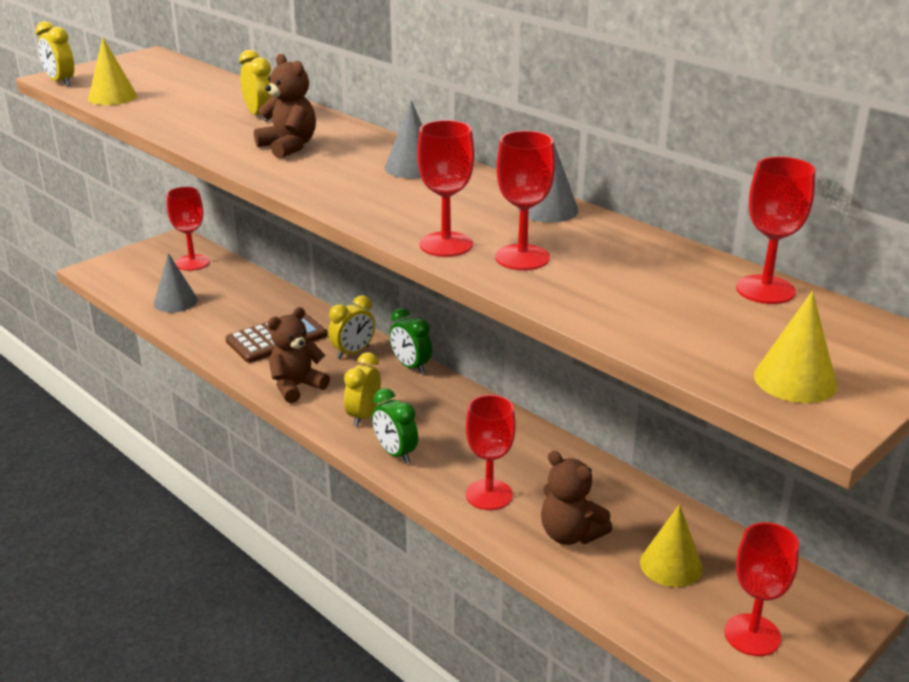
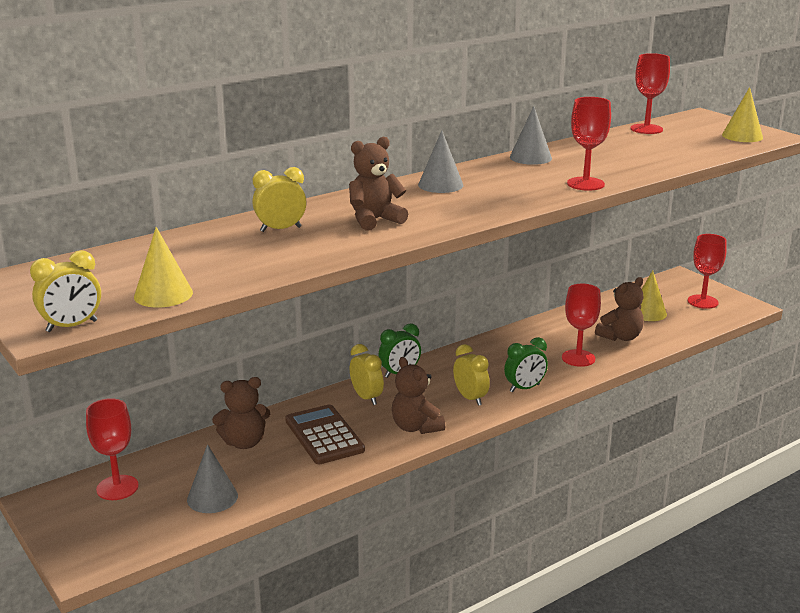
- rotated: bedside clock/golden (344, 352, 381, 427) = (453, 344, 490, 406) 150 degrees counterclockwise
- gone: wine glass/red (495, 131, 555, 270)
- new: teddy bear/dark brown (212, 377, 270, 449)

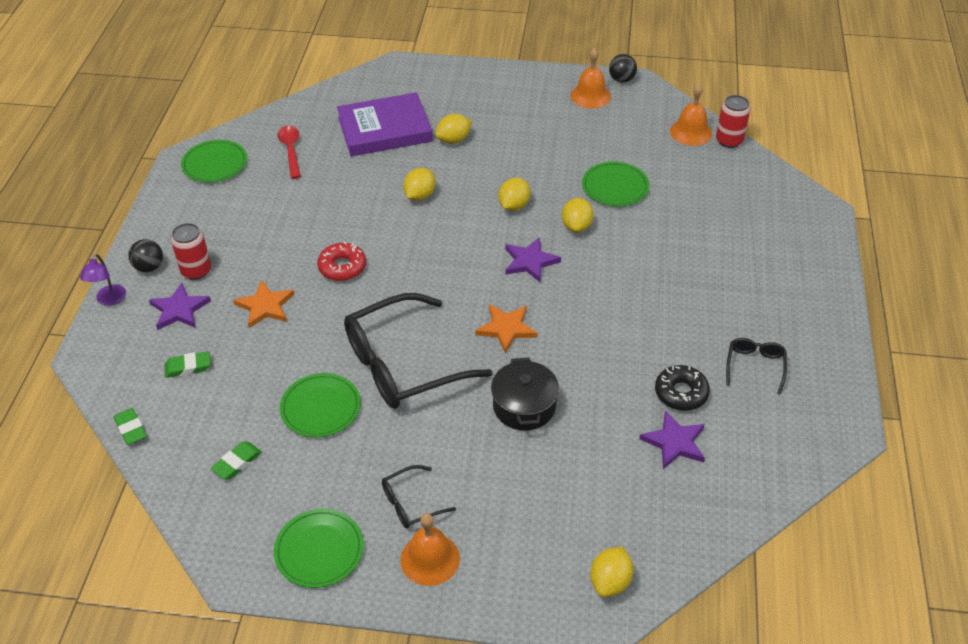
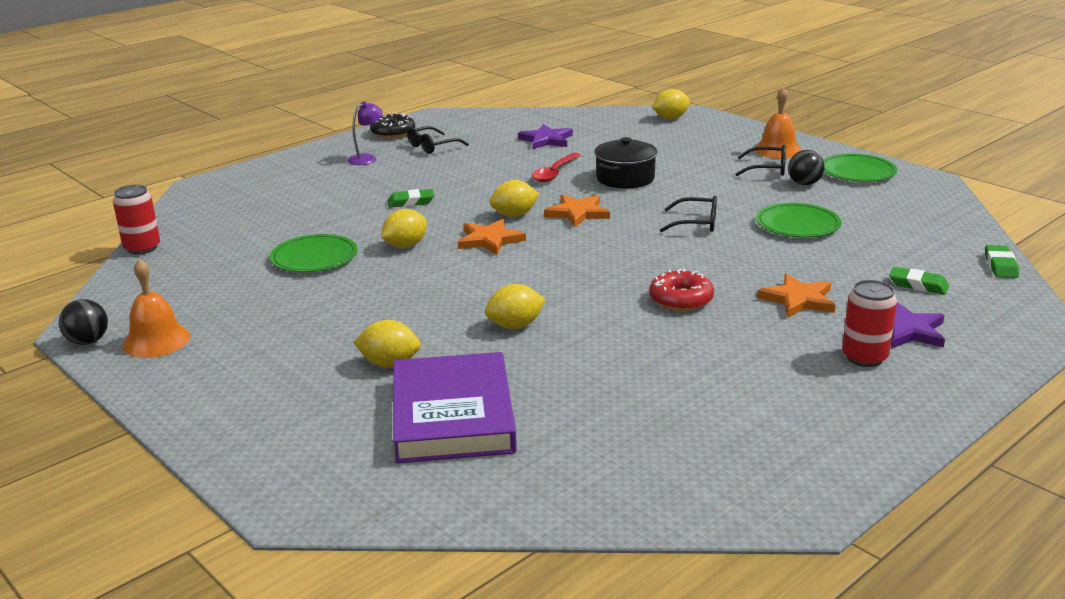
- shifted: desk lamp/violet (80, 254, 126, 306) to (348, 101, 383, 165)
- shifted: play ball/jet-black (128, 239, 163, 272) to (788, 150, 824, 185)
- gone: plate/emerald (181, 140, 247, 183)
- shifted: eraser/emerald (211, 441, 262, 480) to (387, 189, 434, 208)
- shifted: tablespoon/red (278, 126, 301, 179) to (532, 153, 581, 182)
- rotated: book/violet (337, 92, 433, 156) = (393, 352, 517, 463) 60 degrees clockwise
- scaled: glasses/jet-black (344, 293, 493, 409) = (660, 196, 717, 232) x0.45
- shifted: lemon/golden (498, 178, 531, 211) to (490, 180, 539, 217)
- repainted: star shape/violet (505, 237, 561, 282) to star shape/orange (458, 219, 526, 255)
- shifted: glazed donut/jet-black (655, 365, 710, 411) to (370, 113, 415, 139)
- gone: school bell/orange (670, 84, 712, 146)

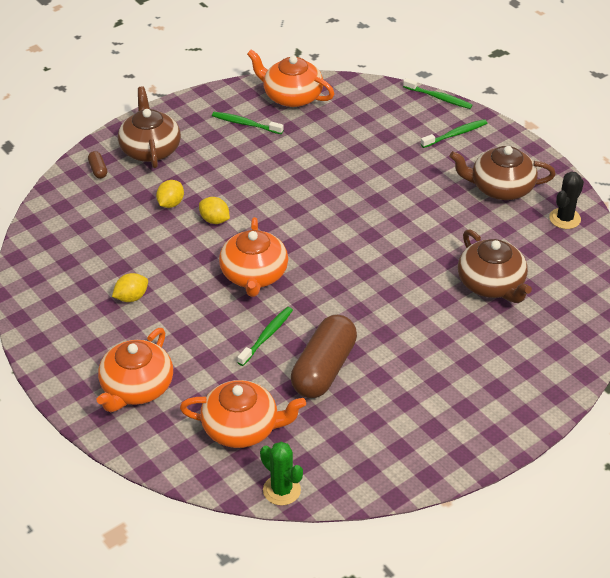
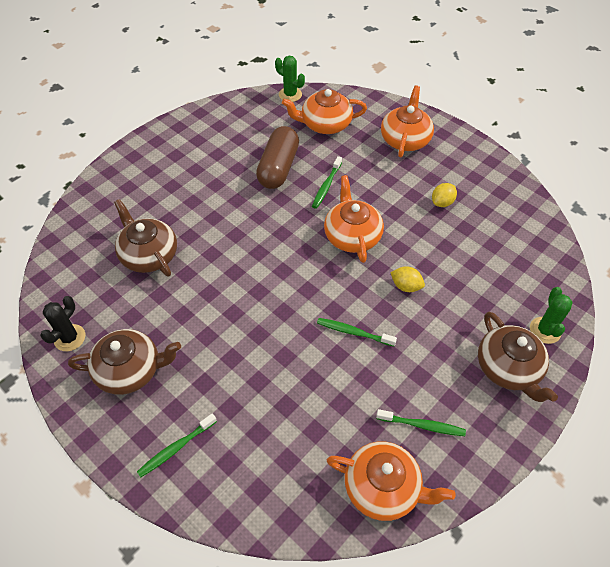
- swapped: pill/dark brown (88, 151, 107, 179) to prickly plant/emerald (530, 287, 573, 344)
- gone: lemon/golden (156, 180, 184, 208)
- shifted: toothbrush/emerald (403, 78, 473, 109) to (317, 318, 397, 347)

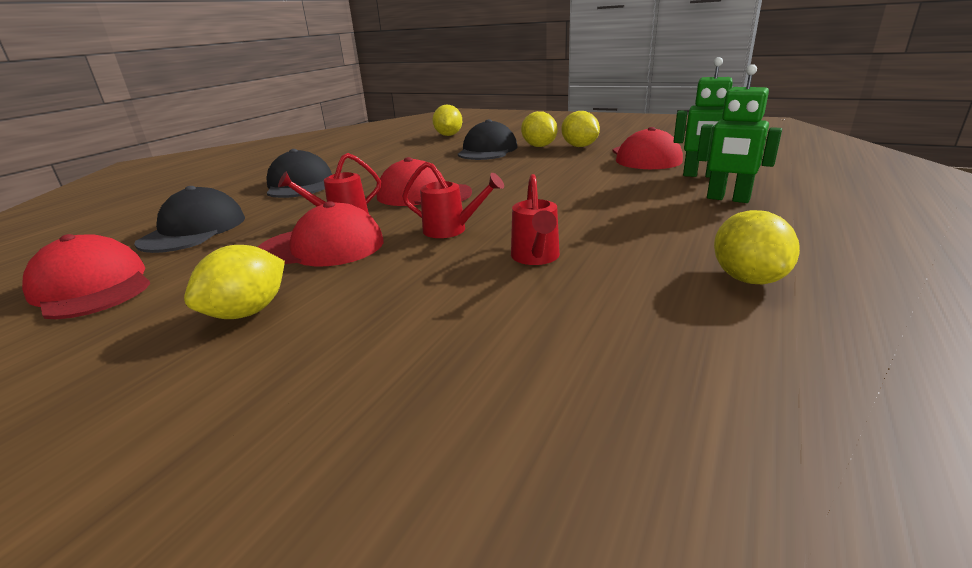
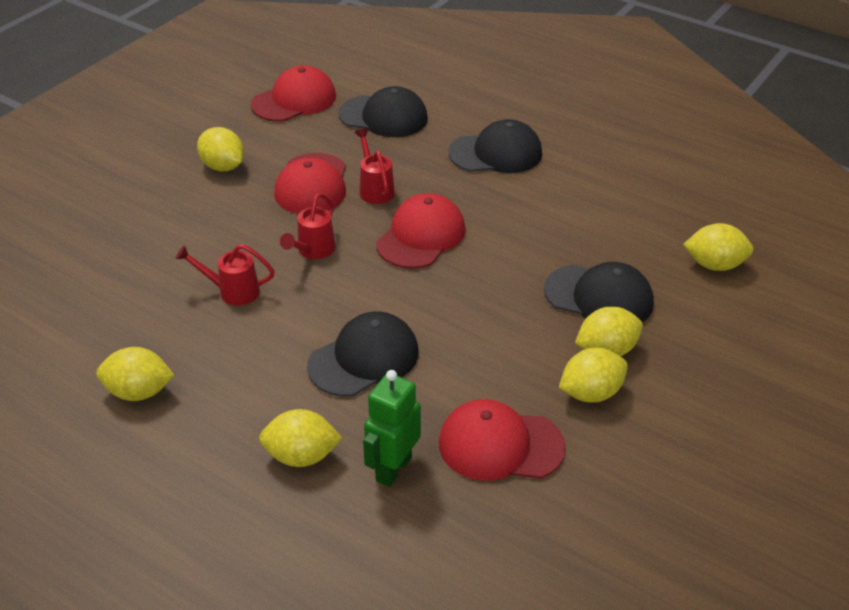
- swapped: robot figure/emerald (697, 64, 782, 203) to lemon/golden (259, 409, 343, 467)
- new: cap/jet-black (307, 311, 419, 397)

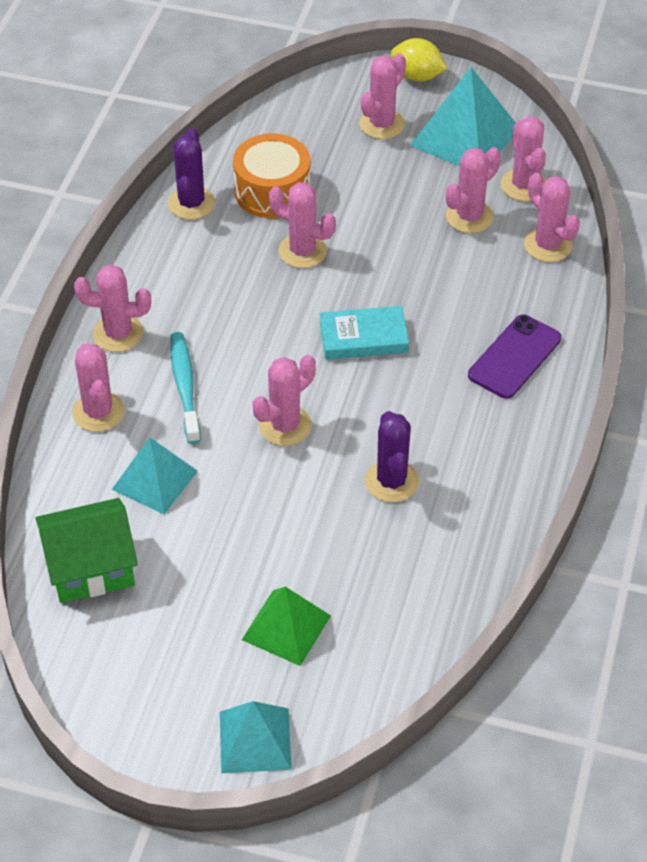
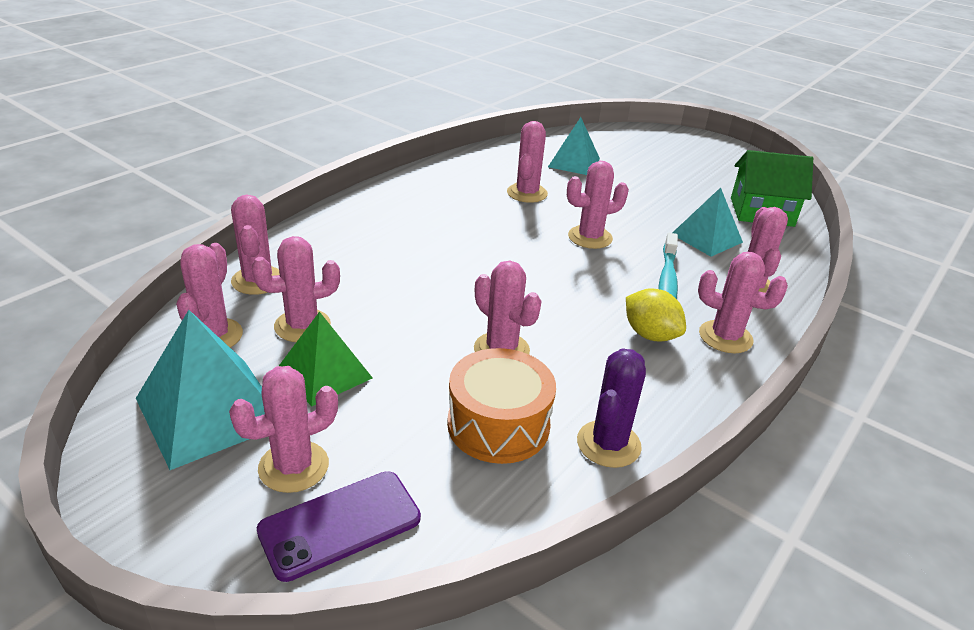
- shifted: pyramid shape/aqua (220, 701, 292, 773) to (548, 117, 600, 175)
- shifted: pyramid shape/emerald (242, 587, 331, 666) to (279, 312, 373, 407)
- gone: book/aqua (320, 306, 409, 360)
- repainted: prickly plant/violet (365, 411, 419, 502) to prickly plant/pink (507, 121, 548, 203)
- shifted: lemon/golden (391, 38, 447, 81) to (626, 289, 686, 342)
- shifted: smartphone/violet (468, 314, 562, 399) to (257, 471, 421, 582)

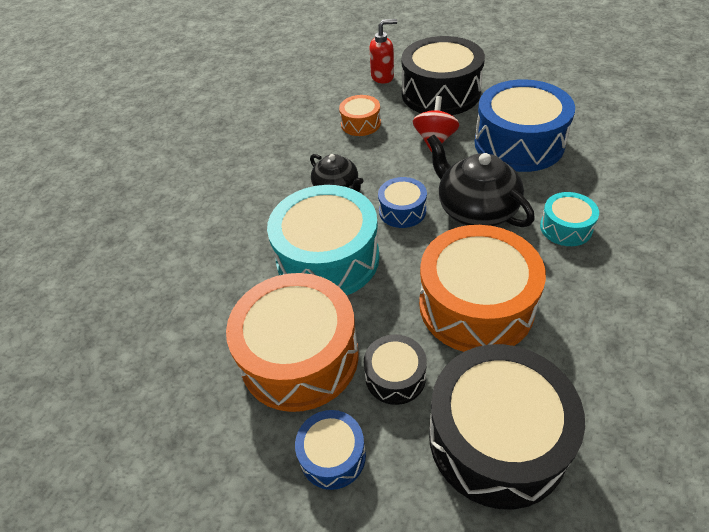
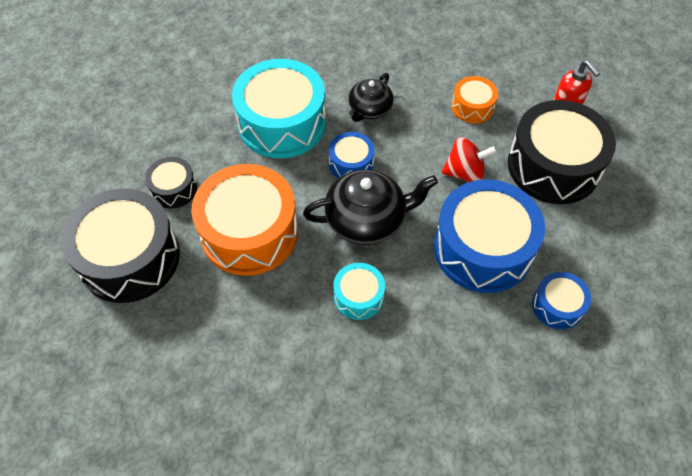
- gone: drum/orange (226, 273, 359, 412)
- shifted: drum/blue (295, 410, 366, 490) to (532, 272, 591, 330)
- rotated: tea pot/jet-black (427, 135, 535, 227) = (303, 169, 438, 245) 45 degrees clockwise

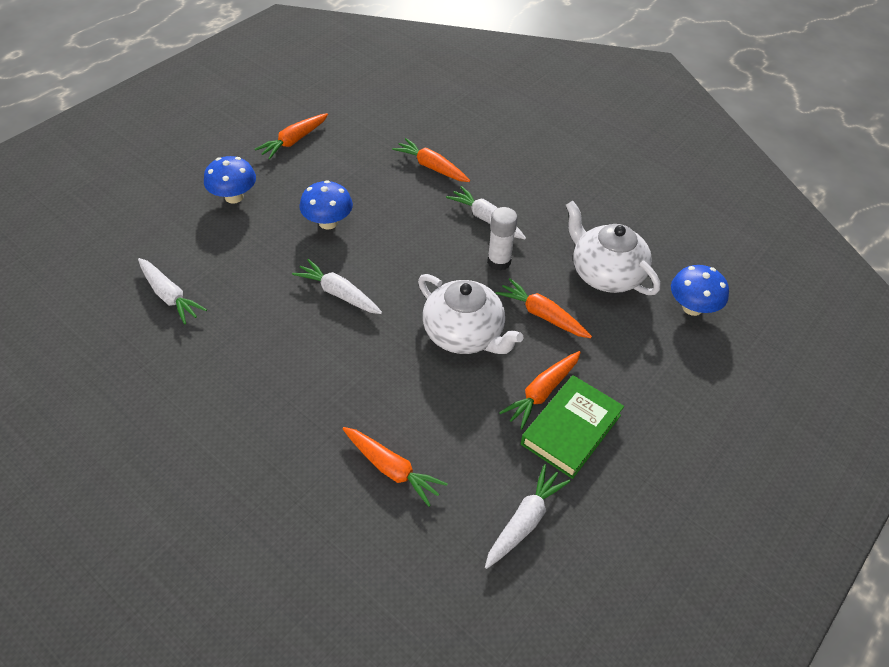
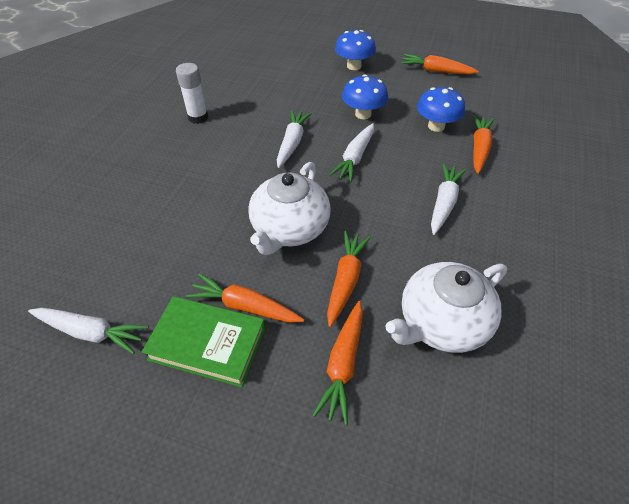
- shifted: toy carrot/white (138, 258, 207, 324) to (329, 123, 374, 182)
- shifted: toy carrot/orange (342, 427, 448, 507) to (312, 301, 363, 425)
- shifted: glue stick/white (487, 207, 518, 271) to (176, 63, 208, 124)
- rotated: tea pot/white (566, 201, 660, 295) = (385, 262, 507, 353) 150 degrees counterclockwise
- shifted: mushroom/blue (671, 265, 729, 316) to (417, 87, 465, 132)

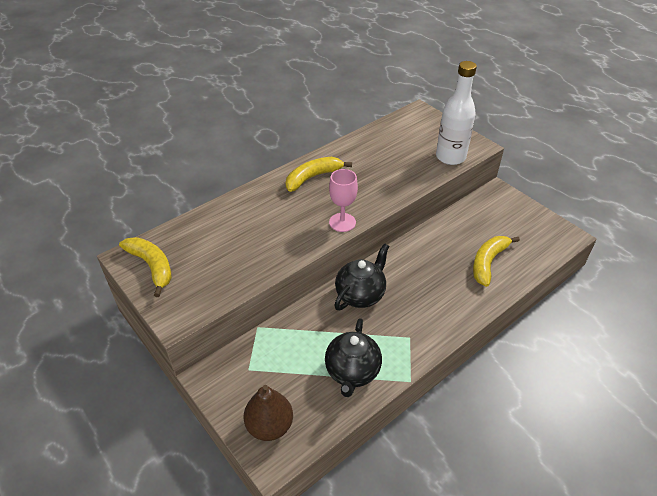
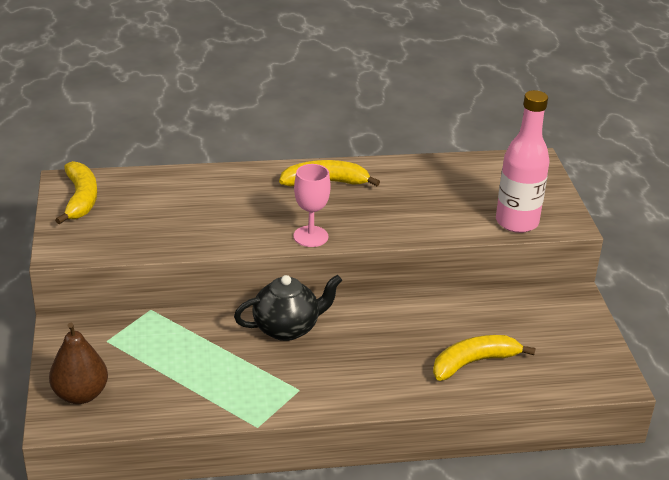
- gone: tea pot/jet-black (325, 318, 382, 397)
- repainted: drink bottle/white (436, 61, 477, 165) to drink bottle/pink (496, 90, 549, 233)

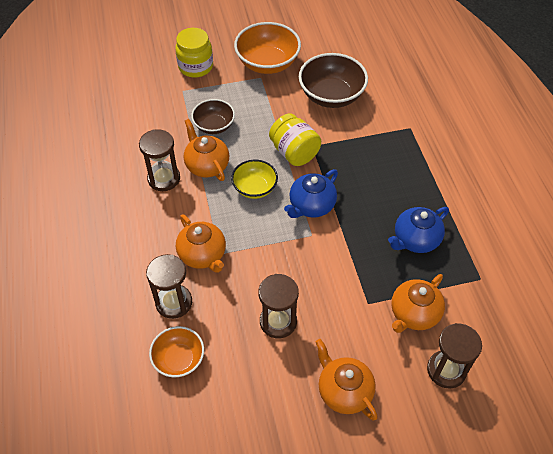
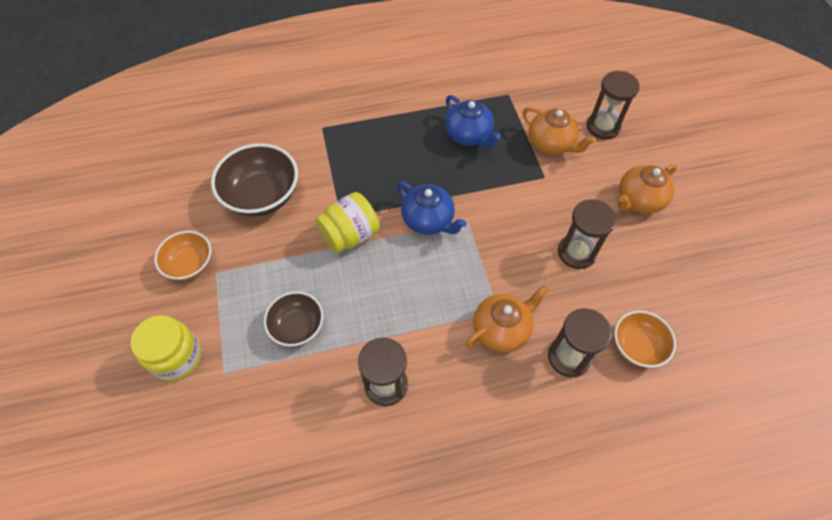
- gone: tea pot/orange (184, 119, 229, 181)
- gone: bowl/golden (231, 160, 278, 199)
- scaled: bowl/orange (234, 22, 301, 74) = (154, 231, 211, 280) x0.61

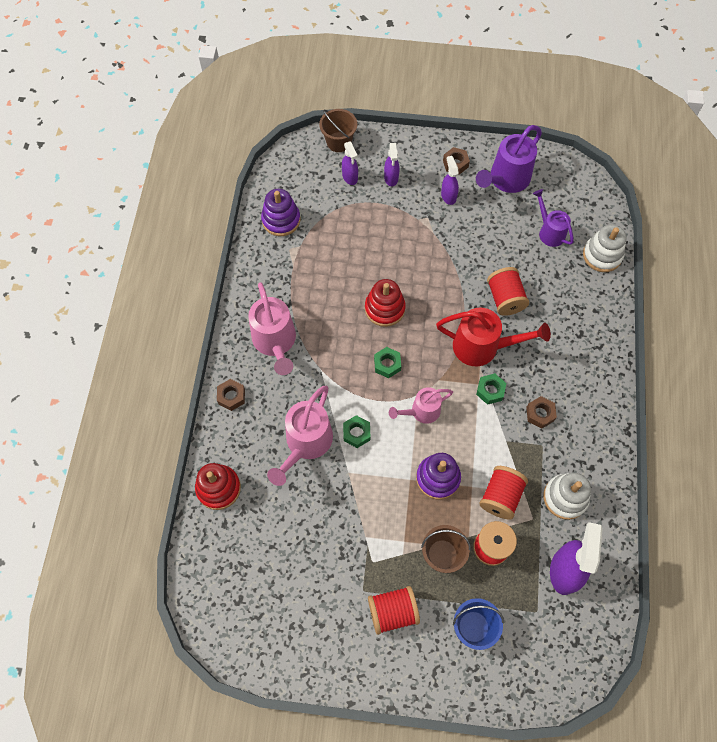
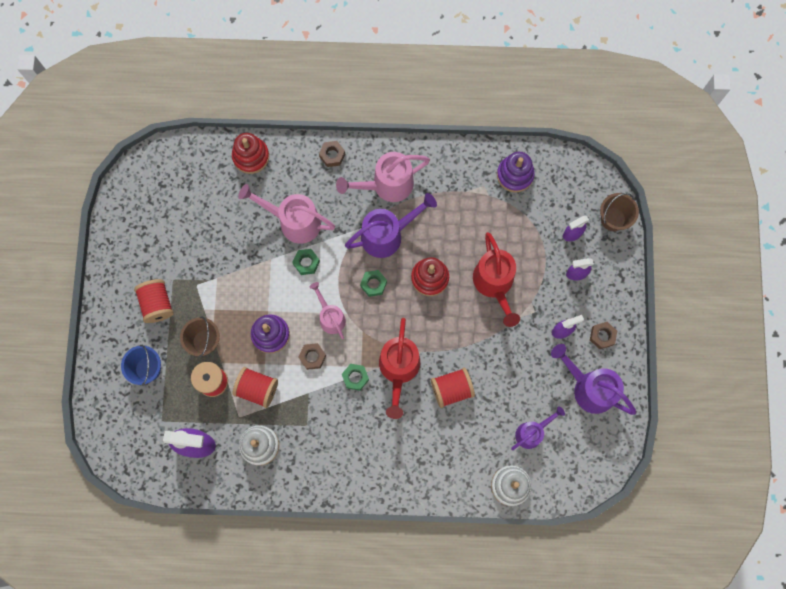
- shifted: nut/dark brown (526, 396, 557, 429) to (298, 343, 326, 370)
- new: watering can/violet (345, 193, 437, 258)
- new: watering can/red (473, 232, 520, 327)

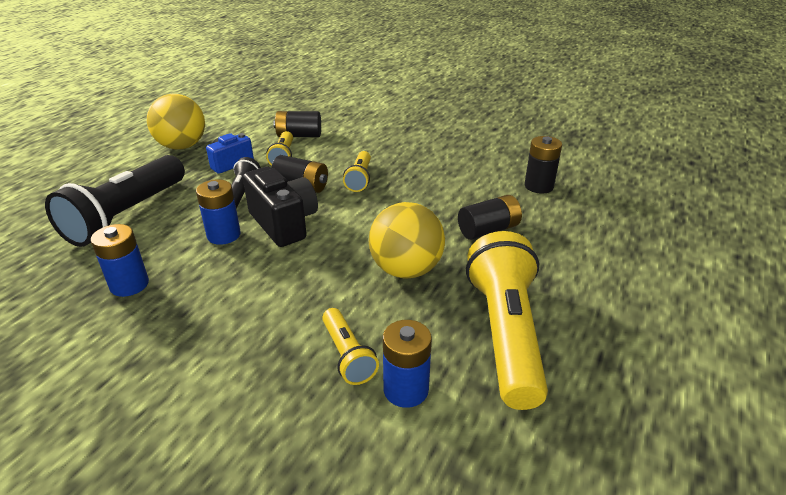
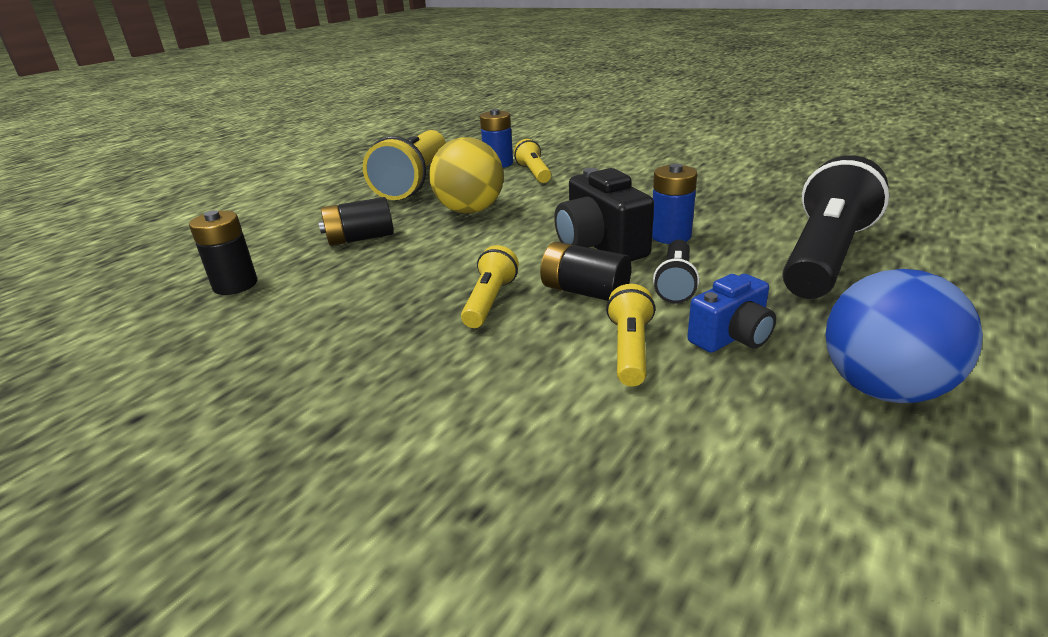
- gone: power cell/blue (91, 224, 149, 297)
- repainted: play ball/golden (147, 94, 205, 150) to play ball/blue (825, 269, 983, 403)
- gone: power cell/jet-black (273, 111, 321, 137)

